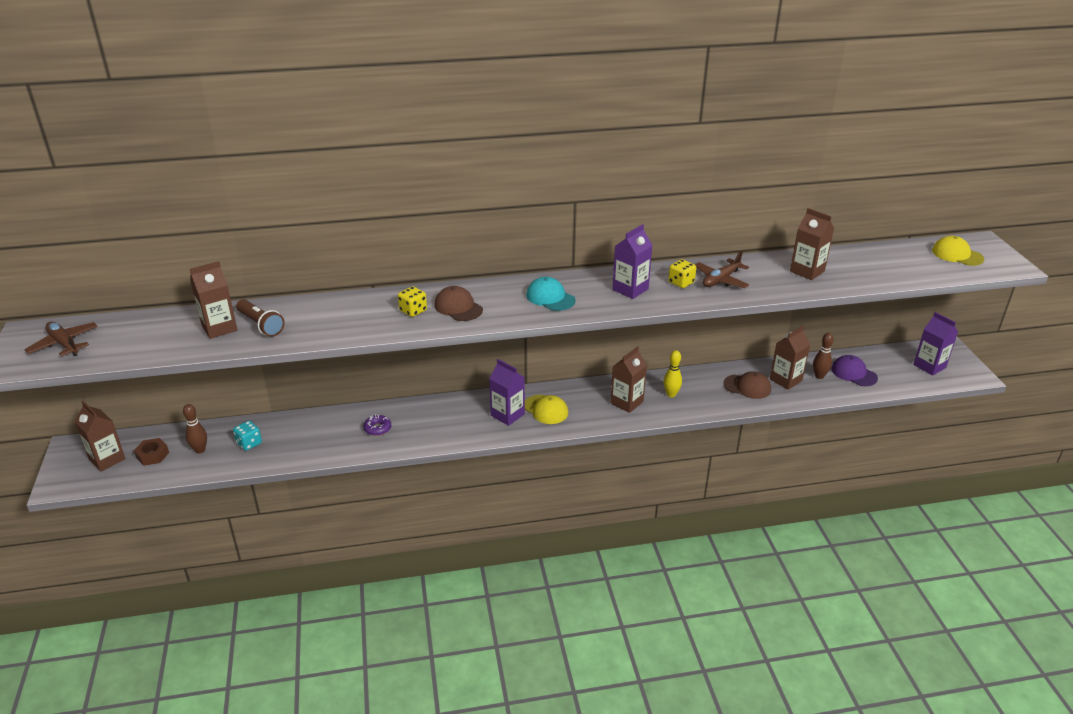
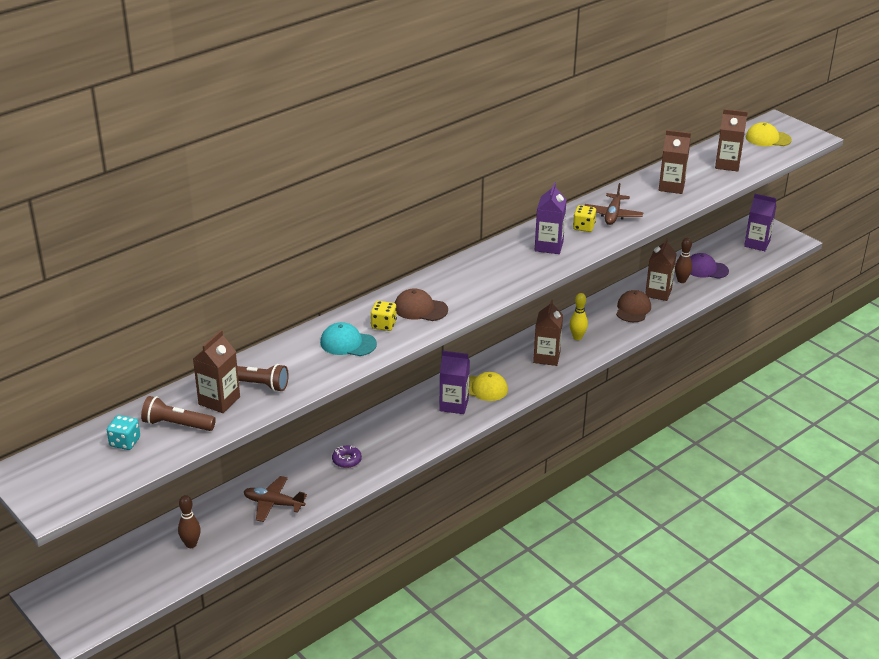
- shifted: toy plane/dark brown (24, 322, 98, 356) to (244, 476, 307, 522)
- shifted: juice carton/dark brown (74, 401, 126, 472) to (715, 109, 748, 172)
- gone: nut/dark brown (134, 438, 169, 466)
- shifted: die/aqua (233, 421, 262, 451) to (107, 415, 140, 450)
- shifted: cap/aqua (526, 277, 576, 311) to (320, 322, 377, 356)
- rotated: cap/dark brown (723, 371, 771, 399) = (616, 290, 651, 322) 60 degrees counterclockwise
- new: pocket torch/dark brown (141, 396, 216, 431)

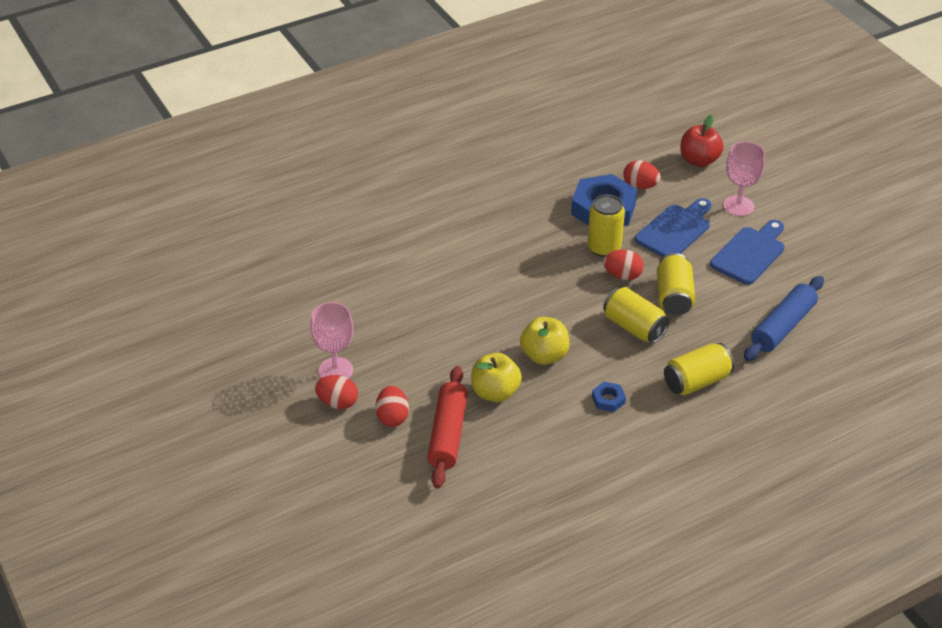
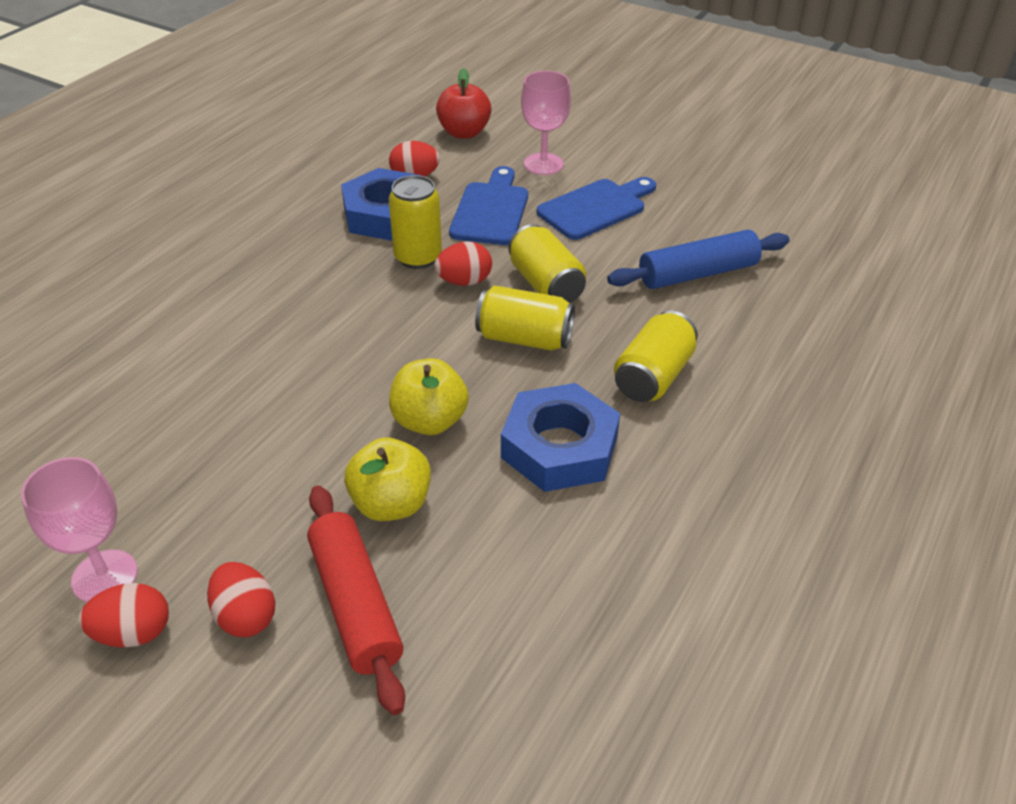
- scaled: nut/blue (592, 382, 626, 412) = (501, 383, 620, 492) x2.26
- rotated: bread board/blue (710, 220, 785, 285) = (537, 177, 656, 240) 45 degrees clockwise
- rotated: rolling pin/blue (744, 276, 824, 361) = (607, 230, 790, 289) 60 degrees clockwise

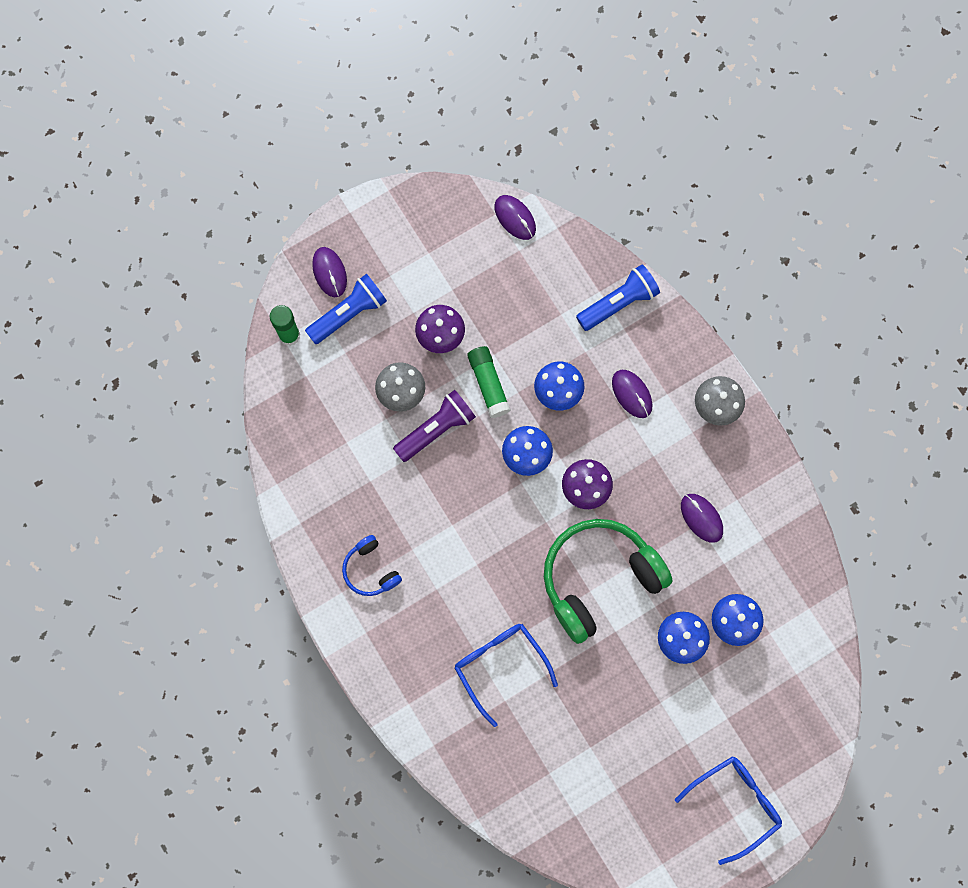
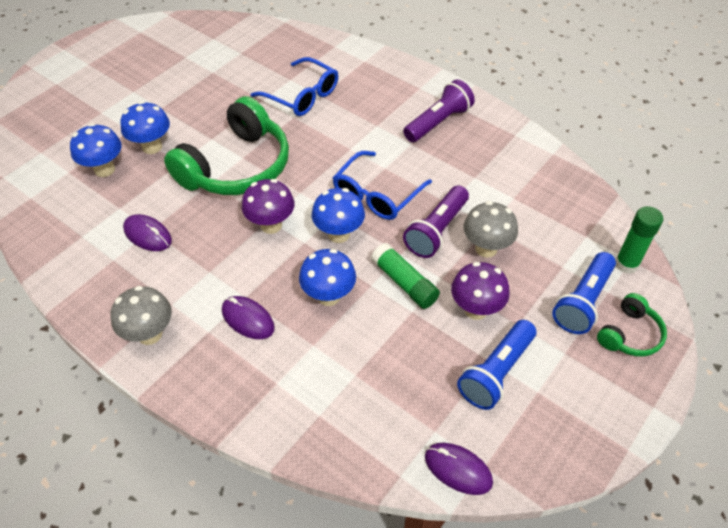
- swapped: PC mouse/violet (312, 247, 347, 297) to over-ear headphones/emerald (597, 293, 667, 357)
- swapped: over-ear headphones/blue (342, 535, 402, 596) to pocket torch/violet (403, 79, 475, 142)
- shifted: pocket torch/blue (576, 264, 660, 331) to (457, 320, 536, 410)
- shifted: glasses/blue (675, 756, 782, 865) to (333, 151, 432, 220)

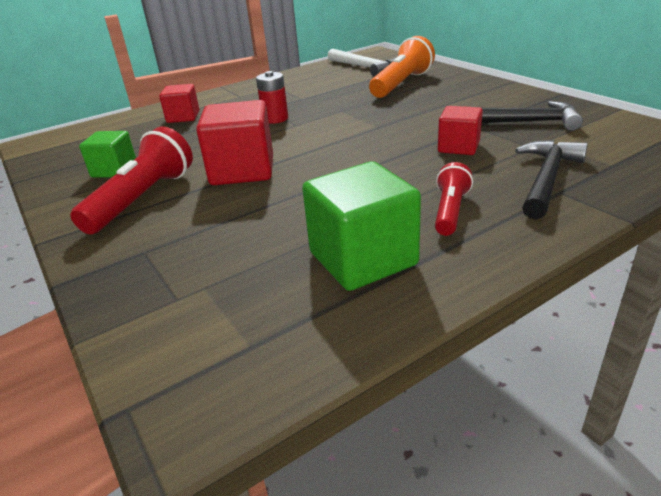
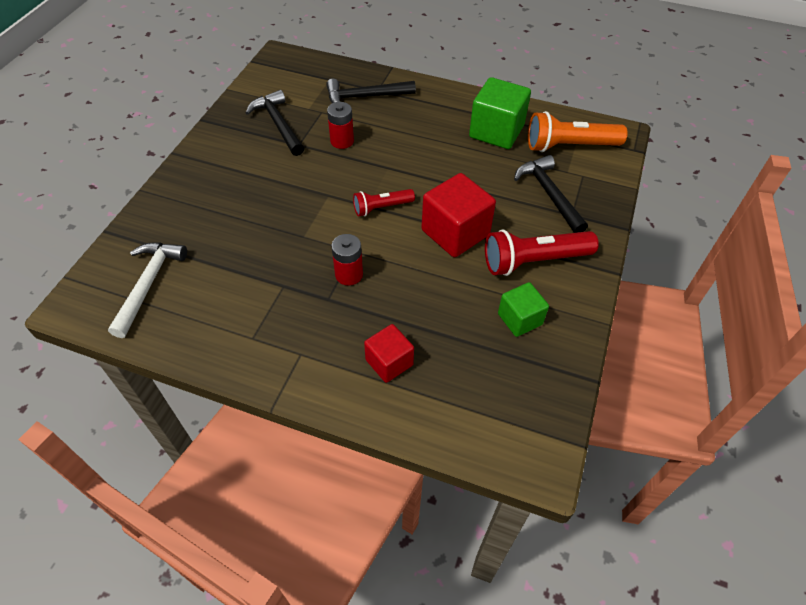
- shifted: pocket torch/orange (369, 36, 435, 98) to (528, 111, 628, 152)
- shifted: pocket torch/red (435, 162, 473, 236) to (353, 189, 415, 216)
- swapped: solid cube/red (438, 106, 483, 155) to power cell/red (327, 102, 354, 149)
- new: hammer/jet-black (514, 155, 588, 233)

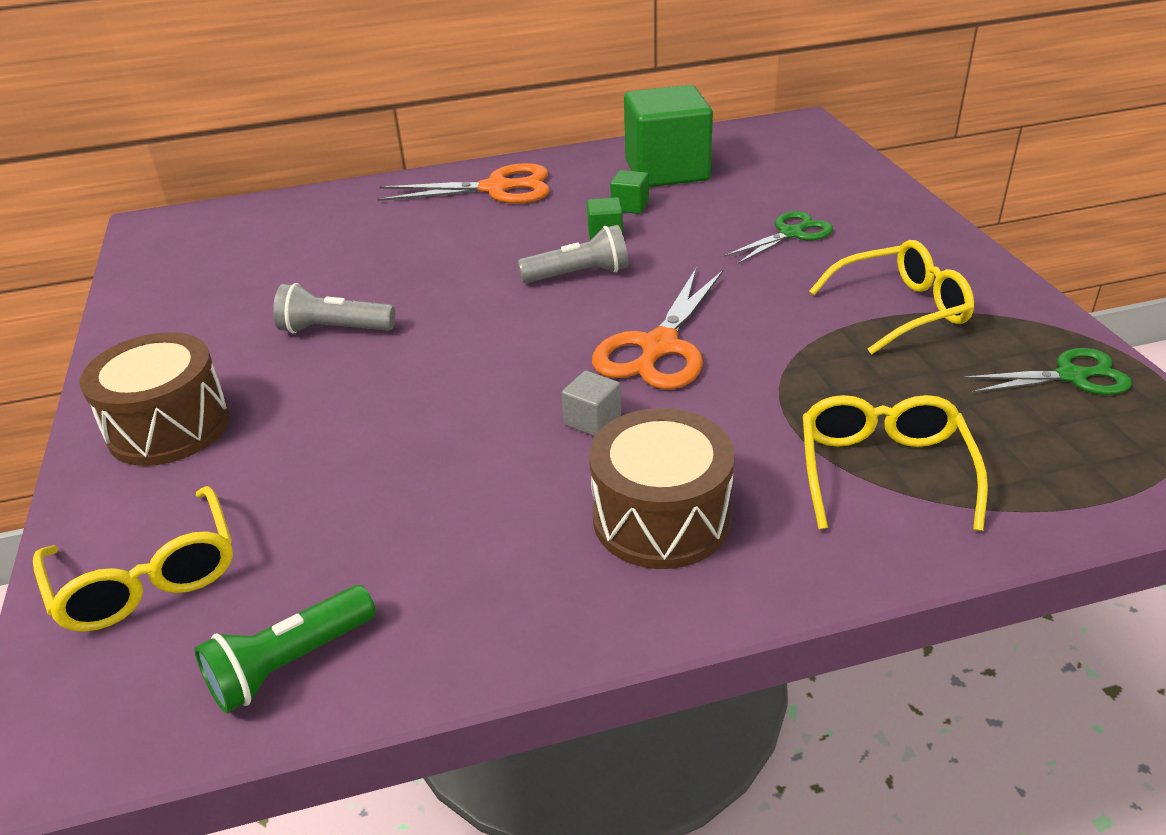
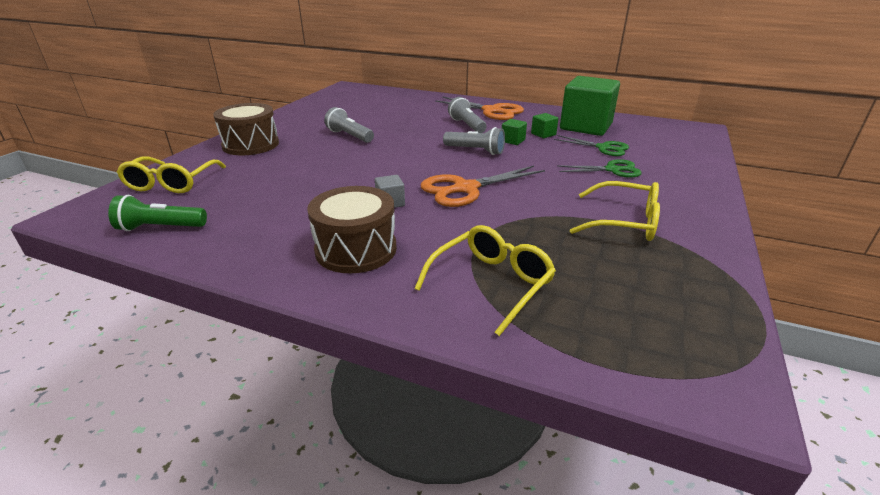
- shifted: pair of scissors/emerald (963, 348, 1132, 395) to (554, 135, 629, 156)
- new: pocket torch/grey (448, 97, 486, 133)

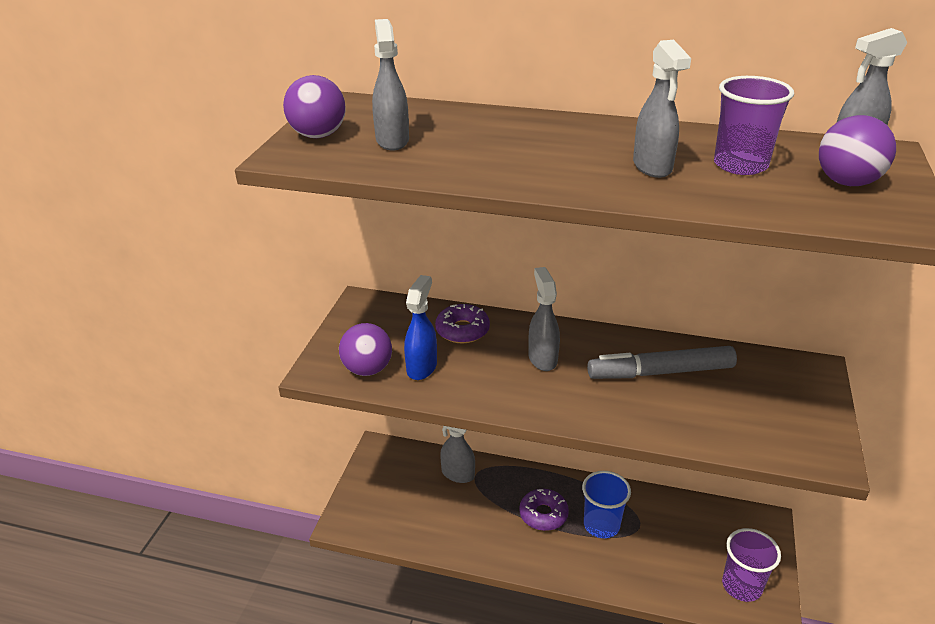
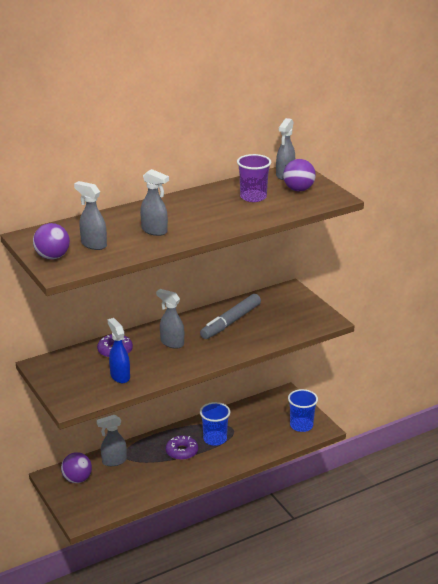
- shifted: play ball/violet (339, 323, 392, 376) to (61, 452, 92, 483)
- shifted: spray cleaner/grey (633, 40, 691, 178) to (140, 169, 169, 236)
- repainted: tumbler/violet (722, 528, 781, 602) to tumbler/blue (288, 389, 318, 432)

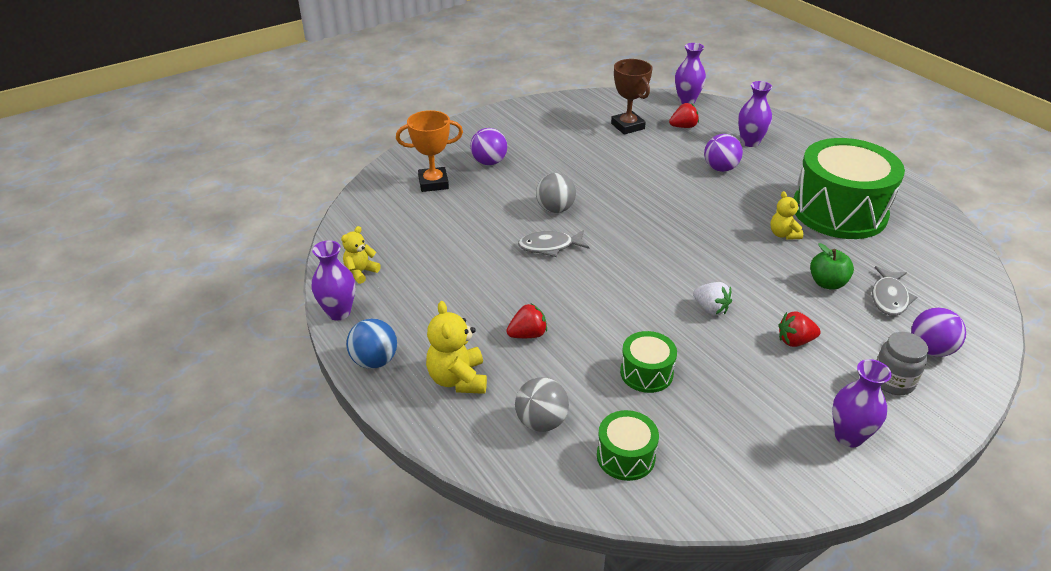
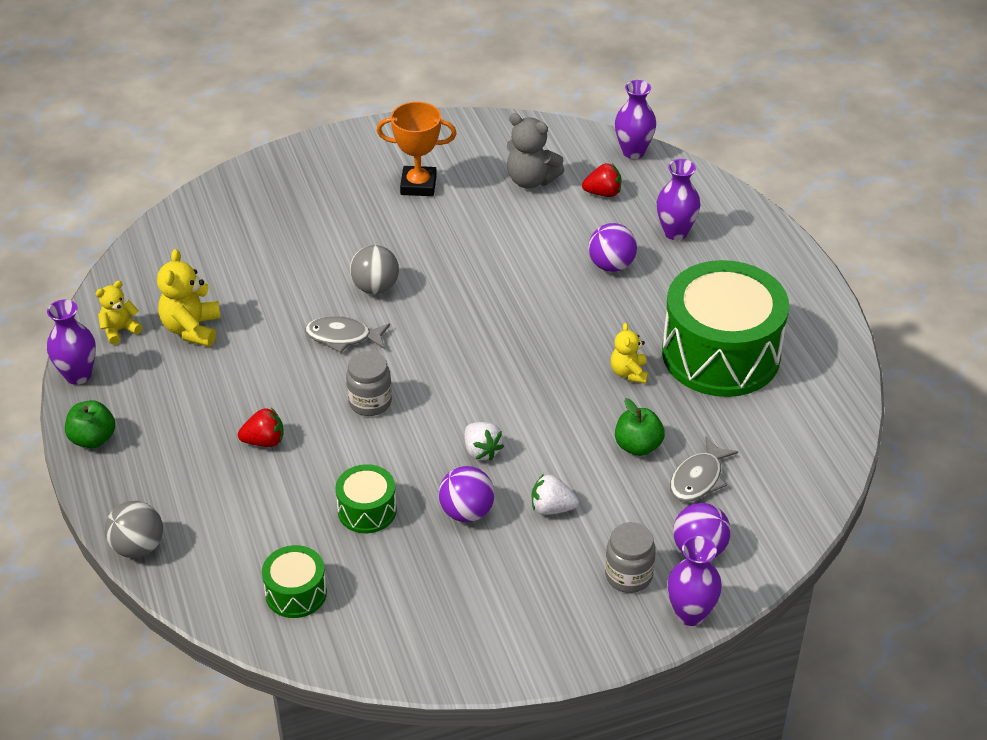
- swapped: play ball/blue (346, 319, 397, 369) to toy apple/emerald (65, 400, 115, 449)
- shifted: award cup/orange (396, 110, 463, 192) to (377, 102, 457, 196)
- shifted: teddy bear/golden (426, 301, 487, 394) to (157, 249, 221, 347)
- shifted: play ball/violet (470, 128, 507, 165) to (439, 466, 495, 522)
- shifted: play ball/grey (515, 377, 569, 432) to (105, 501, 163, 558)
- swapped: award cup/dark brown (611, 59, 652, 135) to teddy bear/grey (507, 113, 564, 188)
- repainted: toy strawberry/red (778, 311, 821, 347) to toy strawberry/white (532, 474, 579, 515)
- shifted: vase/violet (832, 359, 892, 447) to (667, 536, 722, 626)
- new: jam jar/grey (346, 351, 392, 416)

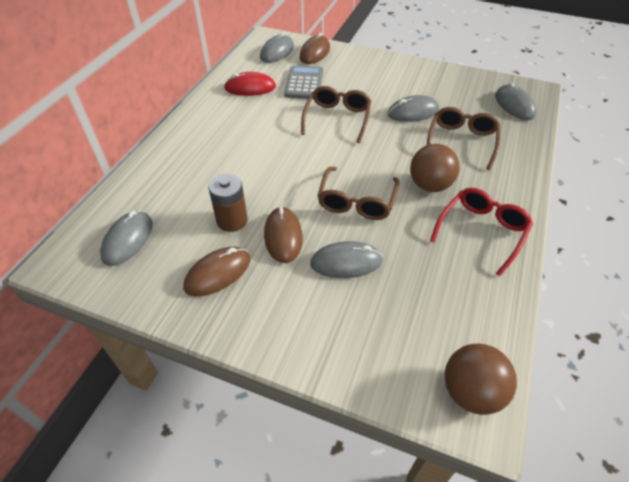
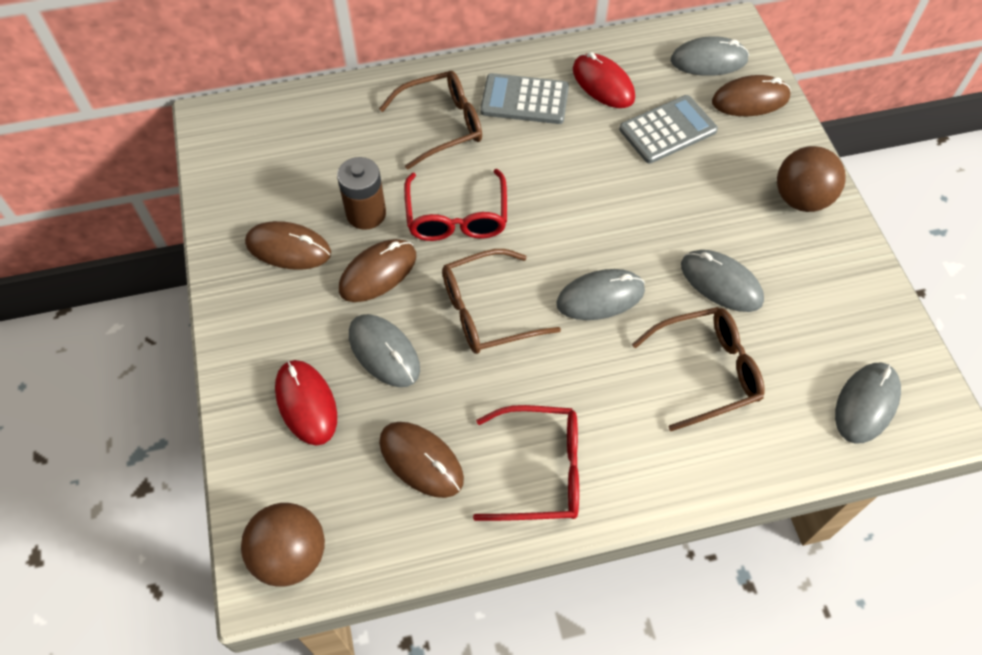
- shifted: PC mouse/grey (100, 210, 152, 266) to (556, 269, 645, 320)
- shifted: glasses/dark brown (301, 86, 371, 143) to (379, 71, 482, 170)
- shifted: play ball/dark brown (410, 144, 460, 192) to (777, 146, 846, 212)
- new: PC mouse/red (275, 360, 337, 446)
- new: PC mouse/dark brown (379, 422, 464, 498)
- new: glasses/red (404, 169, 507, 241)
- new: pocket calculator/grey (480, 73, 569, 124)

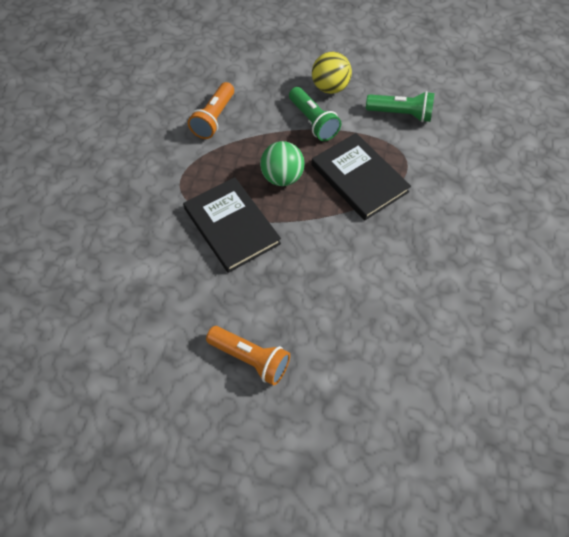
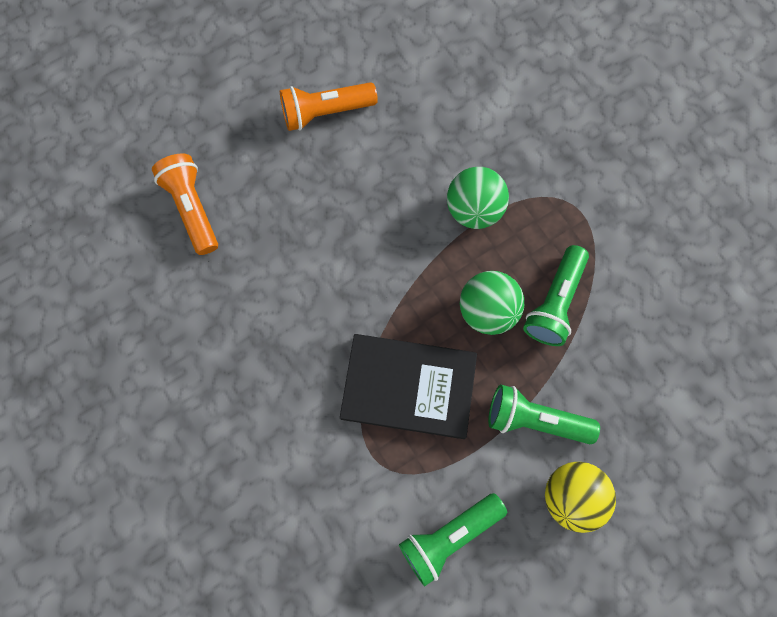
- swapped: book/jet-black (183, 177, 281, 273) to play ball/emerald (447, 167, 509, 229)
- shifted: pocket torch/orange (188, 82, 234, 139) to (152, 154, 218, 255)
- new: pocket torch/emerald (523, 245, 589, 346)

